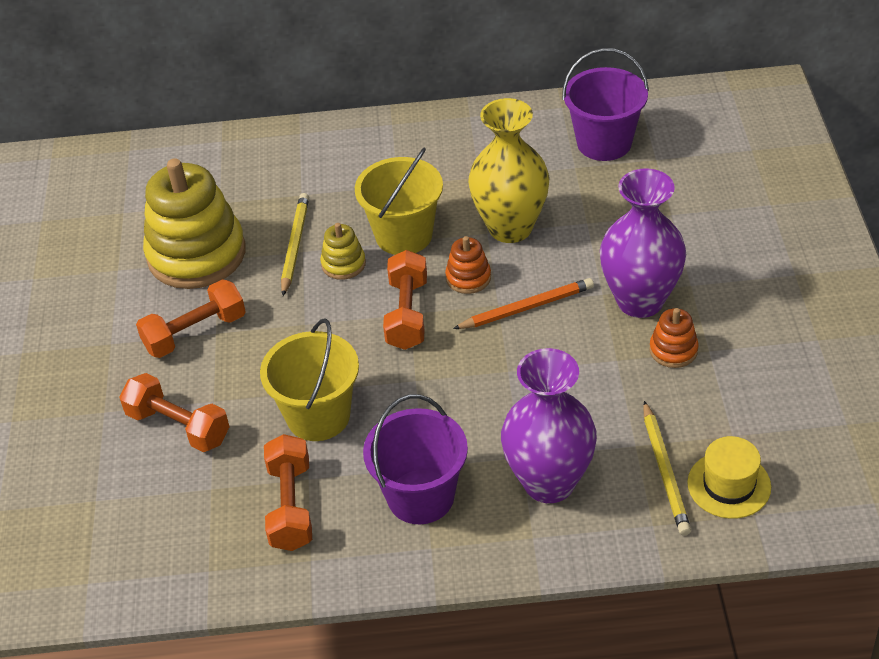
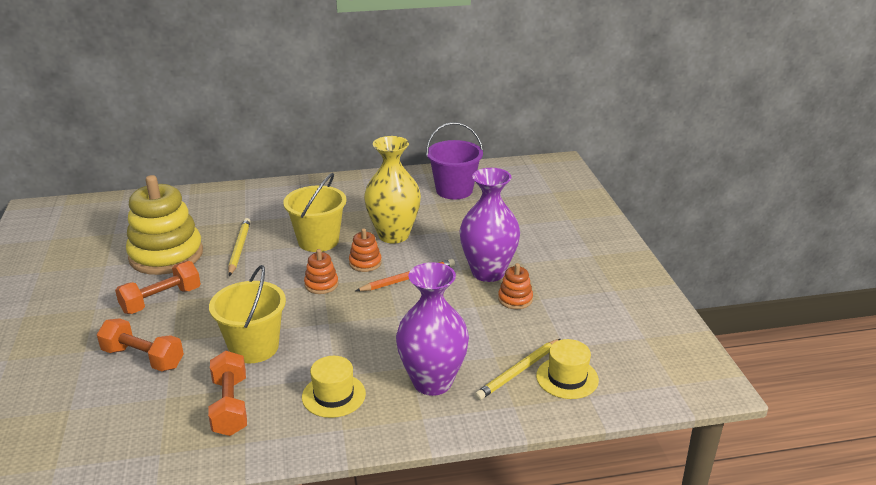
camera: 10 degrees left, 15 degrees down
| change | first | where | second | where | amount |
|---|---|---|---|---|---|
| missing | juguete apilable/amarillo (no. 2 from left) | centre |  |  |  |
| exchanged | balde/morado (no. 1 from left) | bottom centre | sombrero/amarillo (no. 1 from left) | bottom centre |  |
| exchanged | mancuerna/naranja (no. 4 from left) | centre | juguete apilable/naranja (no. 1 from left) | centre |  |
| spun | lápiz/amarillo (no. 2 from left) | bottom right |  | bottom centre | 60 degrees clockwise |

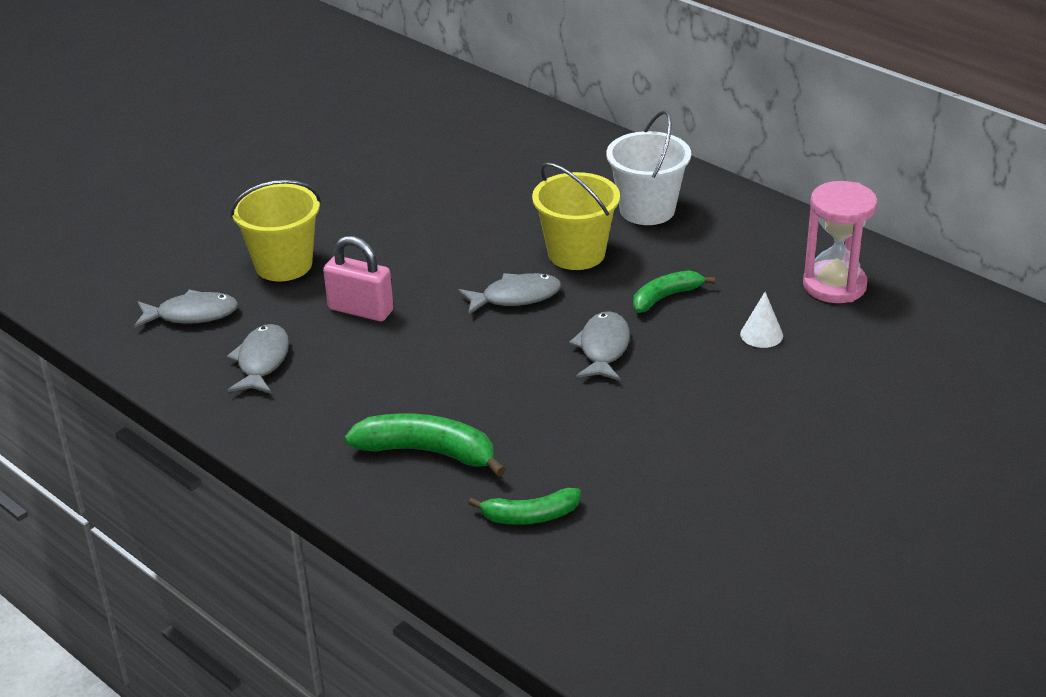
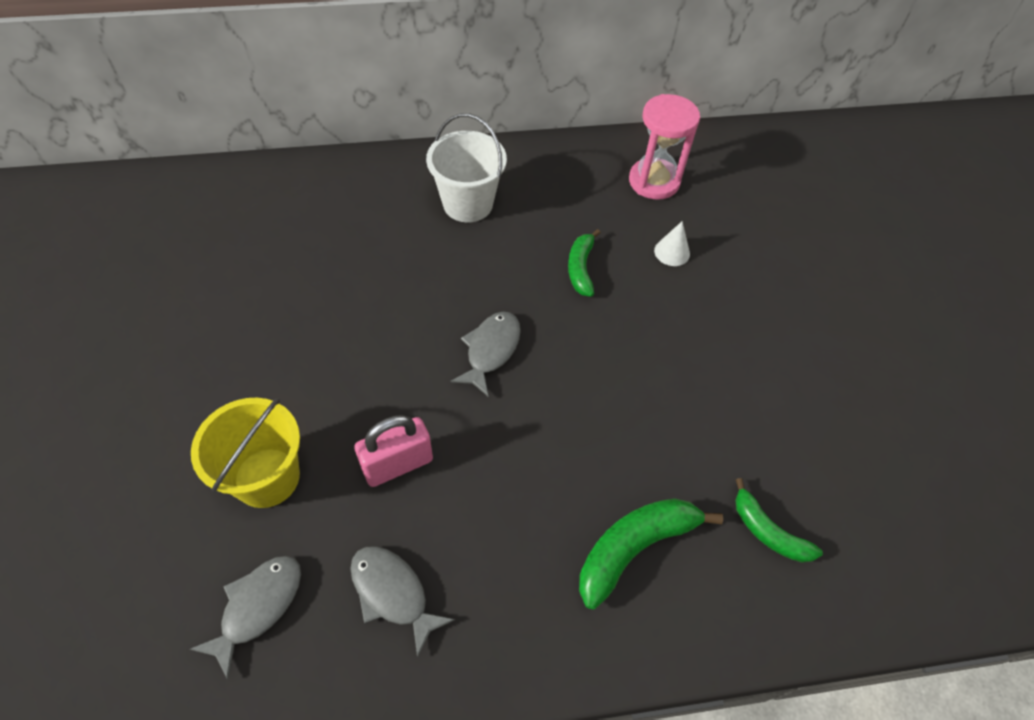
camera: 55 degrees left, 20 degrees up
| change | first | where | second | where | amount |
|---|---|---|---|---|---|
| spun | plátano/verde (no. 2 from left in the first image) | bottom centre | plátano/verde (no. 3 from left) | bottom right | 105 degrees clockwise |
| missing | balde/amarillo (no. 2 from left) | top centre |  |  |  |
| missing | pez/gris (no. 4 from left) | centre |  |  |  |

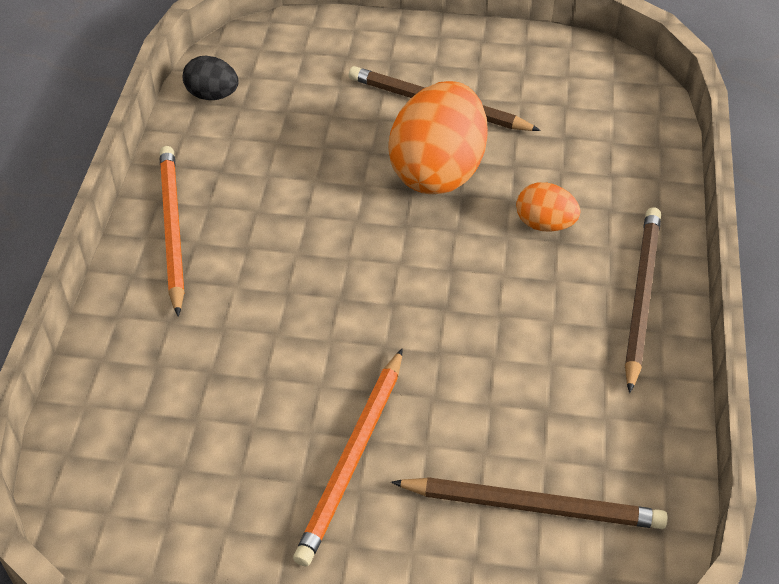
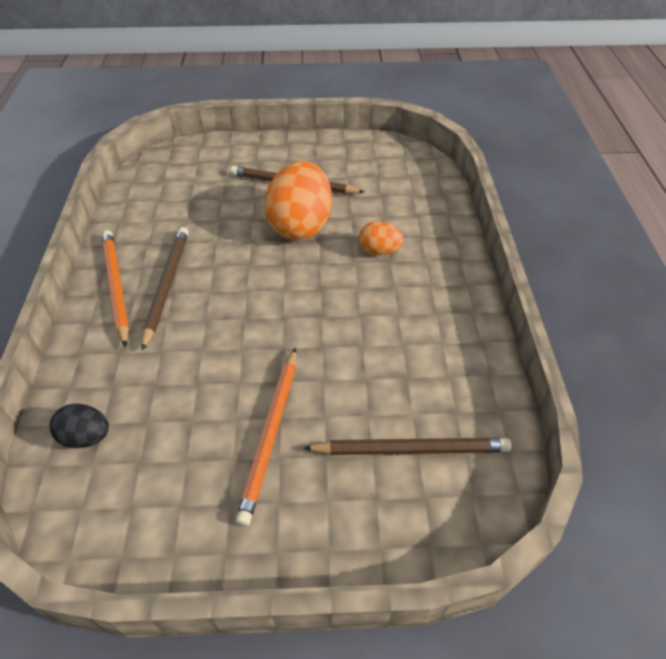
camera: 10 degrees left, 0 degrees up
| change | first | where | second | where | amount |
|---|---|---|---|---|---|
| relocated | huevo/negro | top left |  | middle left |  |
| relocated | lápiz/marrón (no. 3 from left in the first image) | middle right | lápiz/marrón (no. 1 from left) | middle left |  |

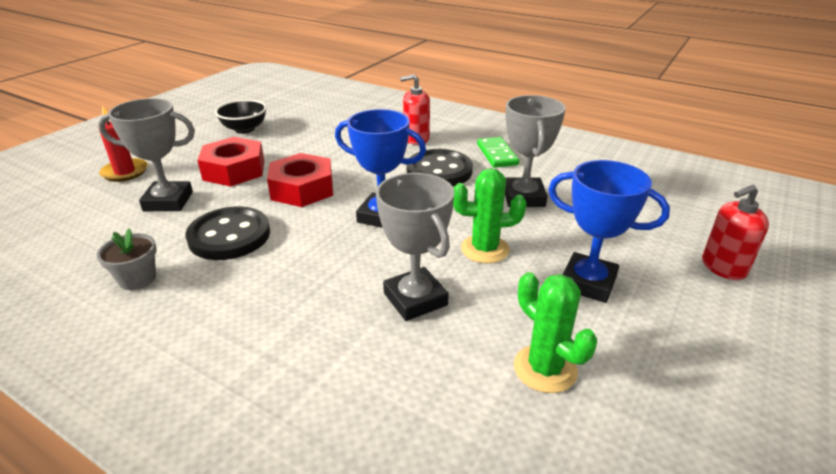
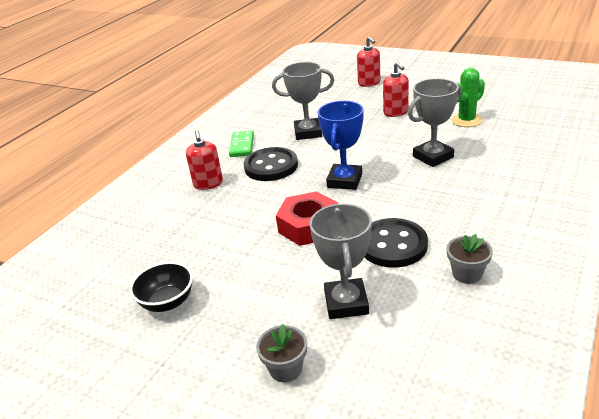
camera: 90 degrees left, 0 degrees up
| change | first | where | second | where | amount |
|---|---|---|---|---|---|
| exchanged | vela/rojo | top left | maceta/gris (no. 1 from left) | bottom centre |  |
| missing | tuerca/rojo (no. 1 from left) | middle left |  |  |  |
| missing | cactus/verde (no. 1 from left) | centre |  |  |  |
| spun | ficha de dominó/verde | top centre |  | centre | 75 degrees counterclockwise |
| exchanged | trofeo/azul (no. 2 from left) | middle right | dispensador de jabón/rojo (no. 3 from left) | top centre |  |

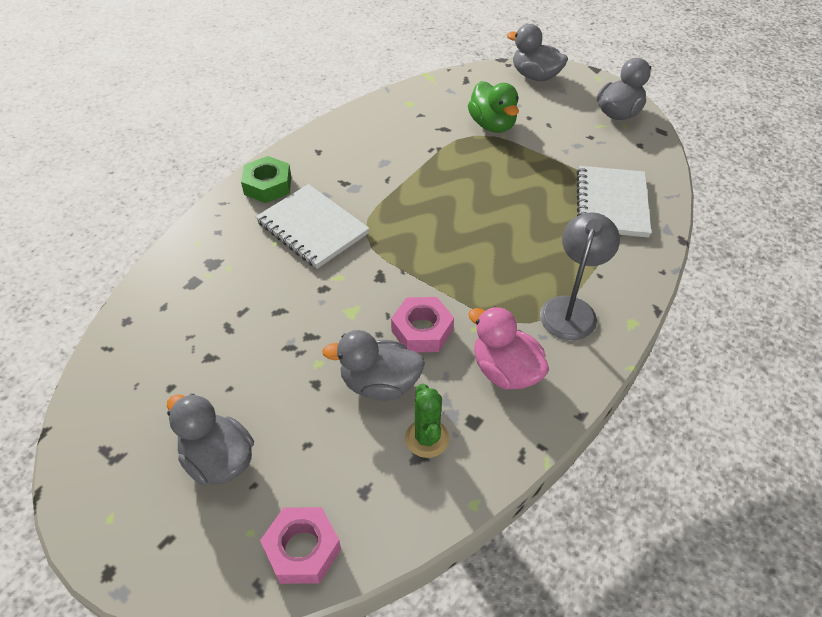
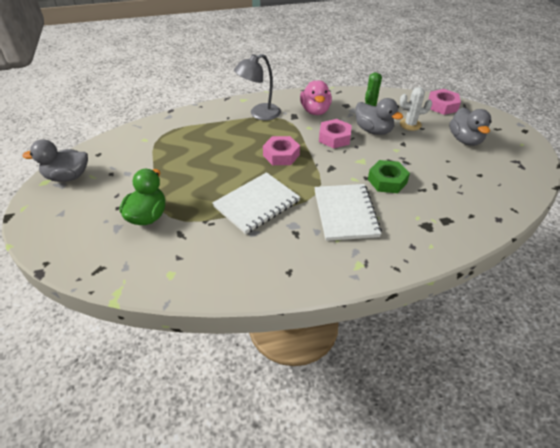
camera: 140 degrees left, 5 degrees down
| change | first | where | second | where | amount |
|---|---|---|---|---|---|
| relocated | tuerca/verde | top left |  | middle right |  |
| missing | pato/gris (no. 3 from left) | top centre |  |  |  |
| relocated | cuaderno/blanco (no. 2 from left in the first image) | top right | cuaderno/blanco (no. 1 from left) | centre |  |
| appeared |  |  | tuerca/rosa (no. 1 from left) | centre |  |
| appeared |  |  | cactus/blanco | top right |  |

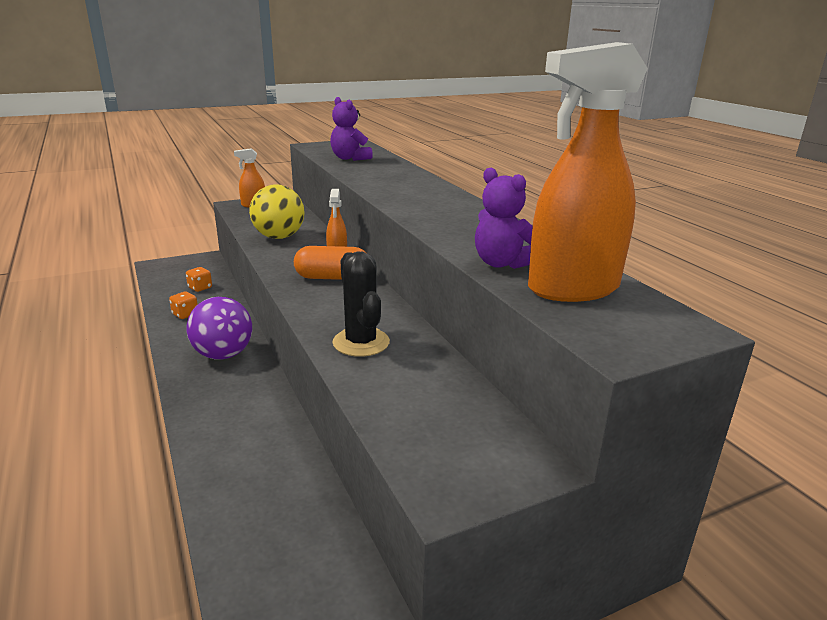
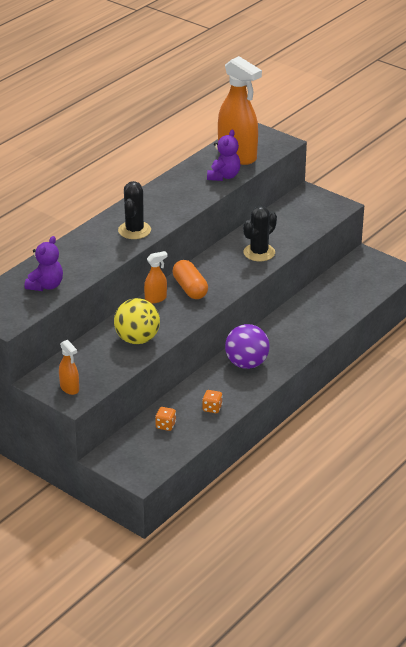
camera: 115 degrees left, 10 degrees up
| change | first | where | second | where | amount |
|---|---|---|---|---|---|
| appeared |  |  | cactus/negro (no. 1 from left) | top left |  |

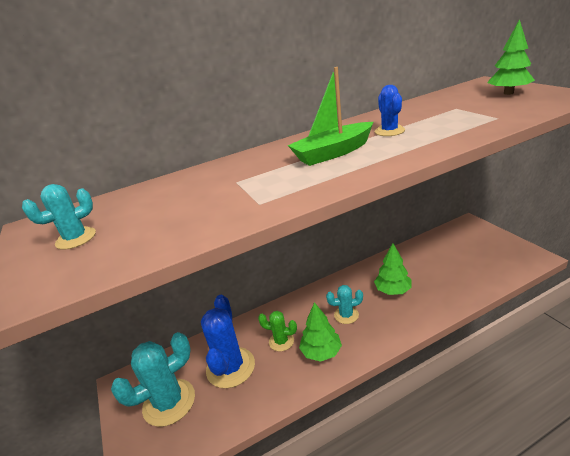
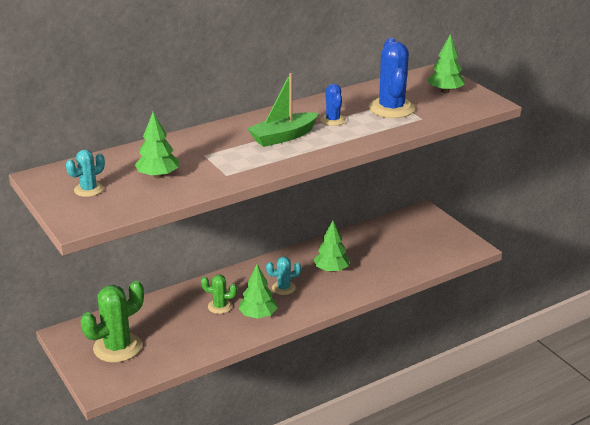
camera: 10 degrees left, 0 degrees up
| change | first | where | second | where | amount |
|---|---|---|---|---|---|
| colour | cactus/turquesa (no. 2 from left) | bottom left | cactus/verde (no. 1 from left) | bottom left |  |
| relocated | cactus/azul (no. 1 from left in the first image) | bottom centre | cactus/azul (no. 2 from left) | top centre |  |
| appeared |  |  | árbol/verde (no. 1 from left) | middle left |  |

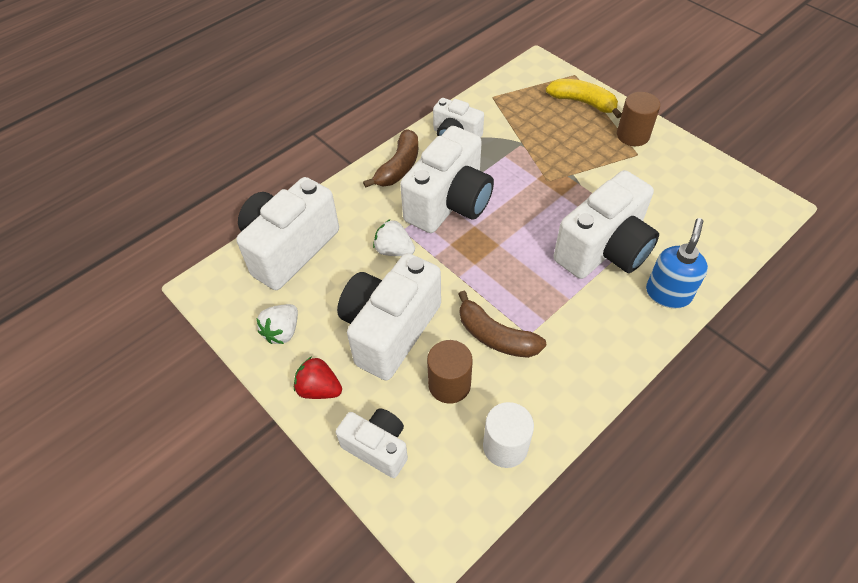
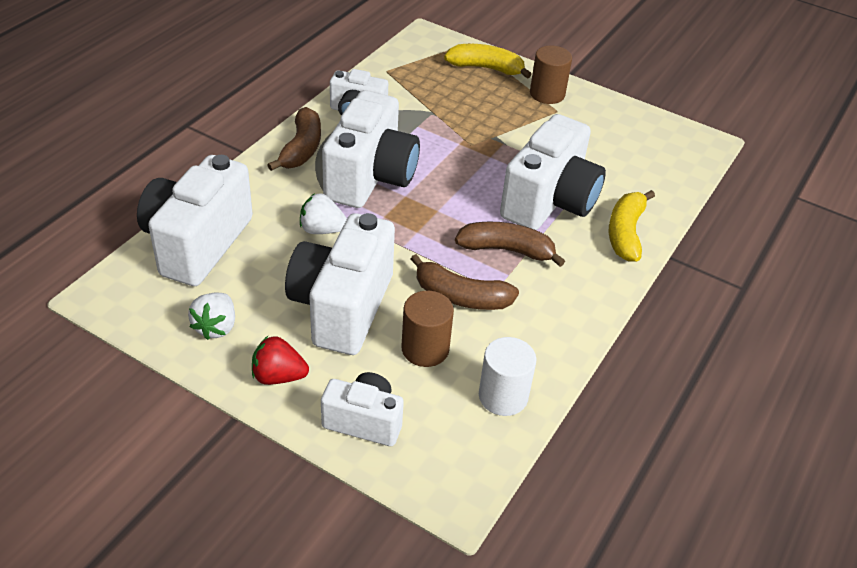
camera: 20 degrees left, 10 degrees down
| change | first | where | second | where | amount |
|---|---|---|---|---|---|
| exchanged | dispensador de jabón/azul | middle right | plátano/amarillo (no. 2 from left) | middle right |  |
| appeared |  |  | plátano/marrón (no. 3 from left) | centre |  |

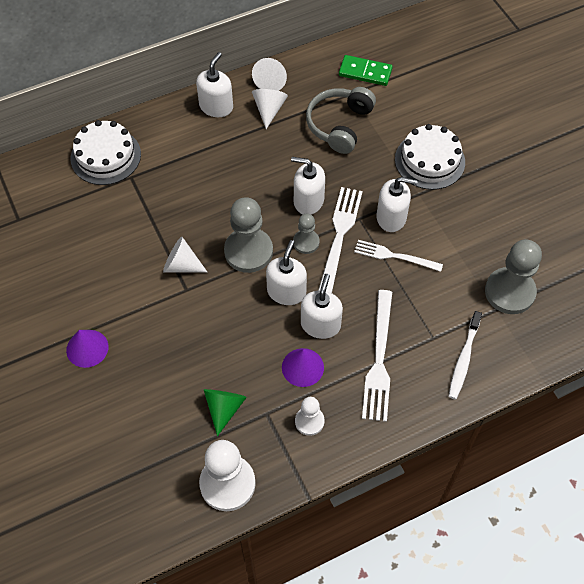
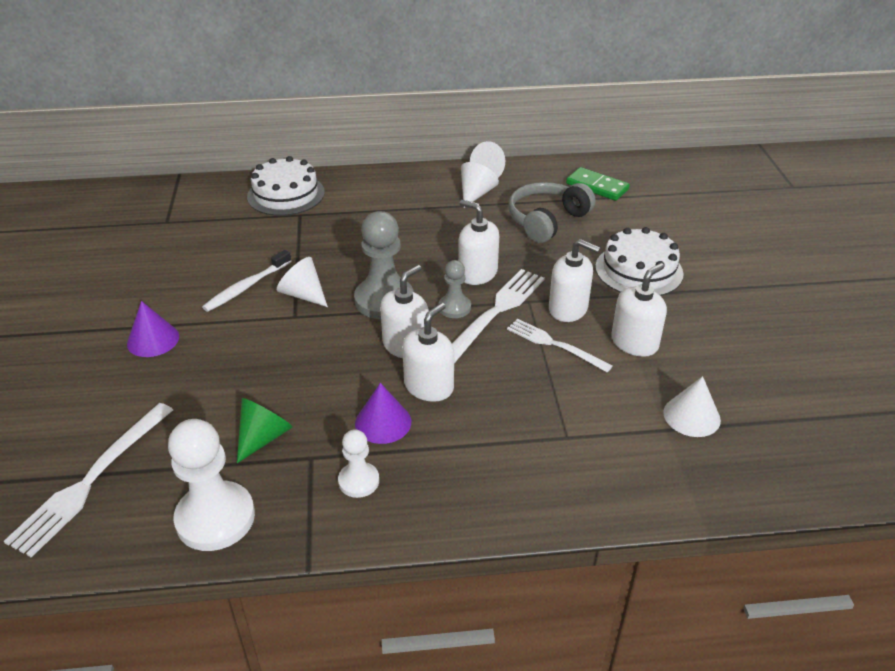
camera: 20 degrees right, 20 degrees down
| change | first | where | second | where | amount |
|---|---|---|---|---|---|
| relocated | dispensador de jabón/blanco (no. 1 from left in the first image) | top centre | dispensador de jabón/blanco (no. 5 from left) | middle right |  |
| relocated | tenedor/blanco (no. 2 from left in the first image) | centre | tenedor/blanco (no. 1 from left) | bottom left |  |
| relocated | cepillo de dientes/blanco | middle right |  | middle left |  |
| exchanged | peón/gris (no. 3 from left) | middle right | cono/blanco (no. 4 from left) | middle right |  |

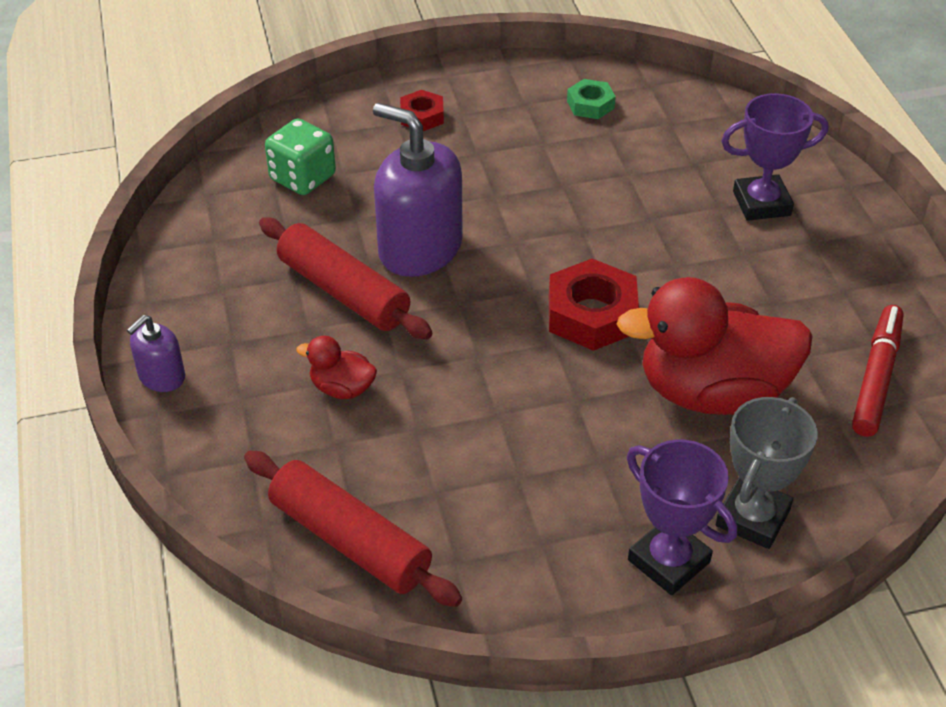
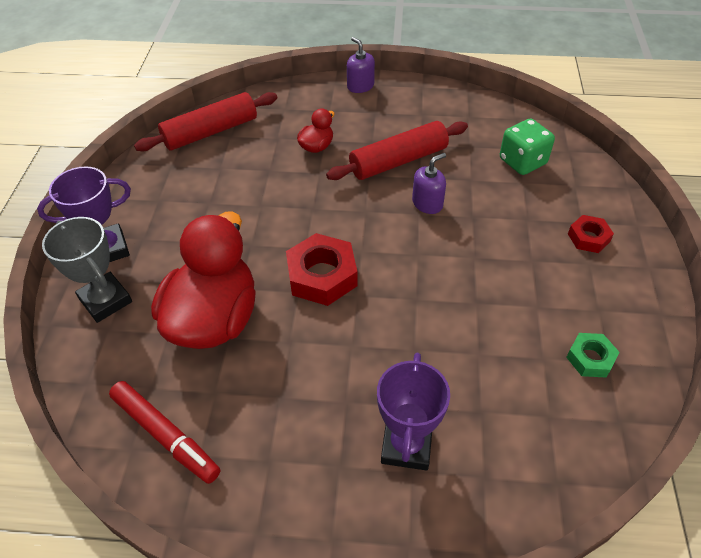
camera: 110 degrees right, 5 degrees up
| change | first | where | second | where | amount |
|---|---|---|---|---|---|
| size | dispensador de jabón/morado (no. 2 from left) | top centre |  | top centre | x0.49 |

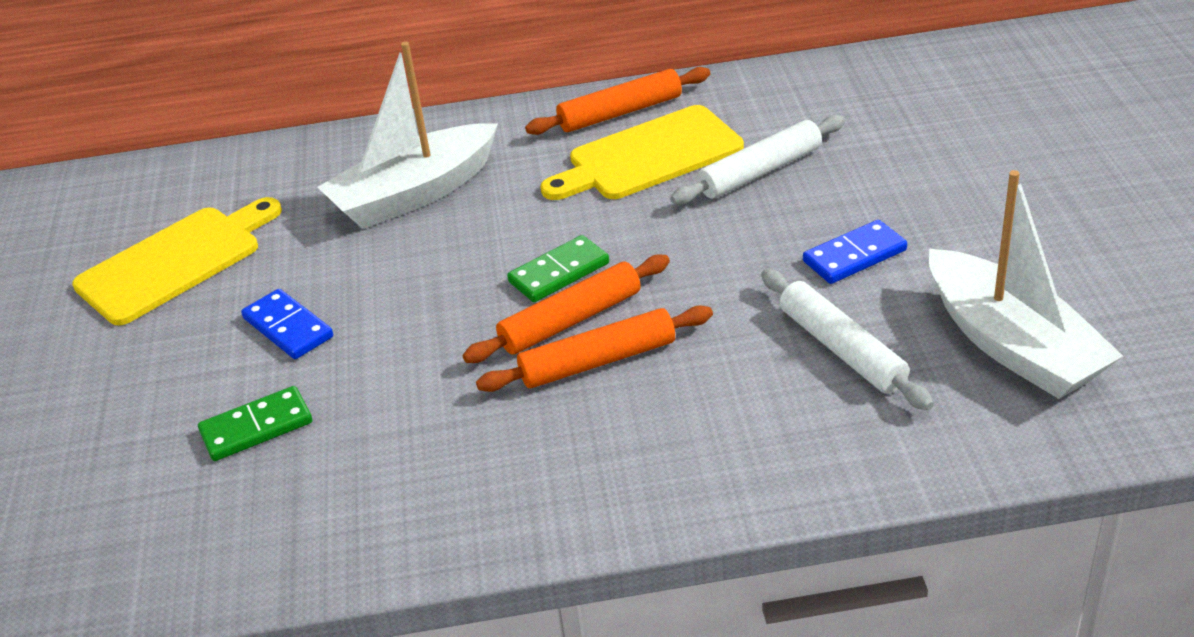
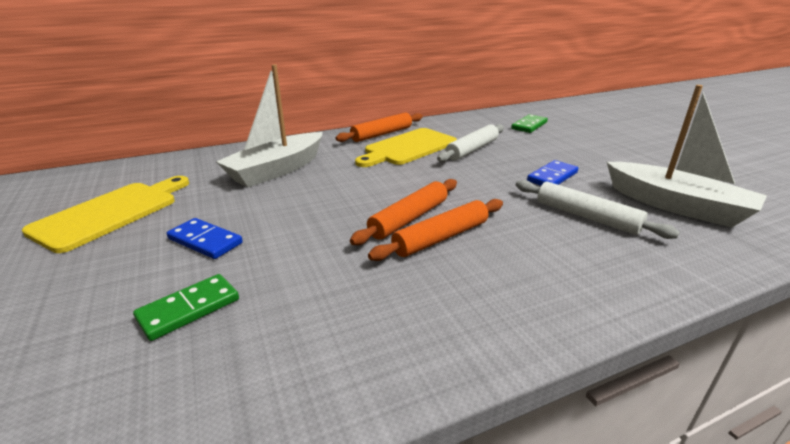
camera: 20 degrees left, 10 degrees down
| change | first | where | second | where | amount |
|---|---|---|---|---|---|
| relocated | ficha de dominó/verde (no. 2 from left) | centre |  | top right |  |

